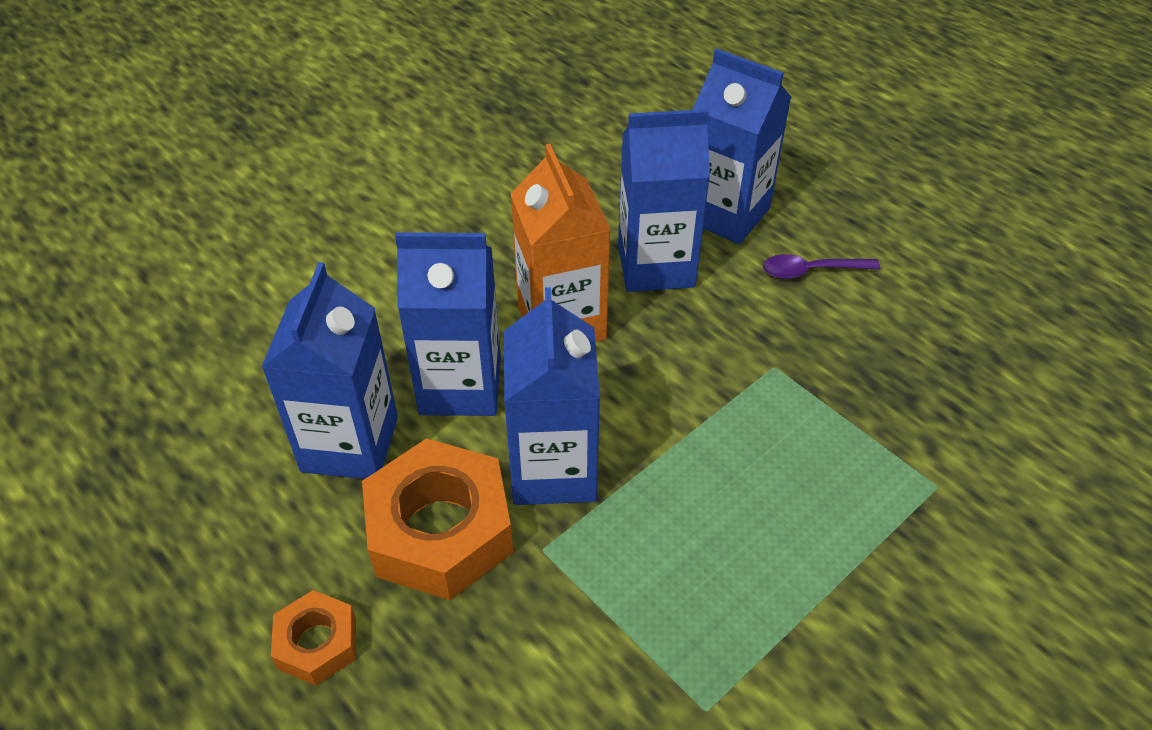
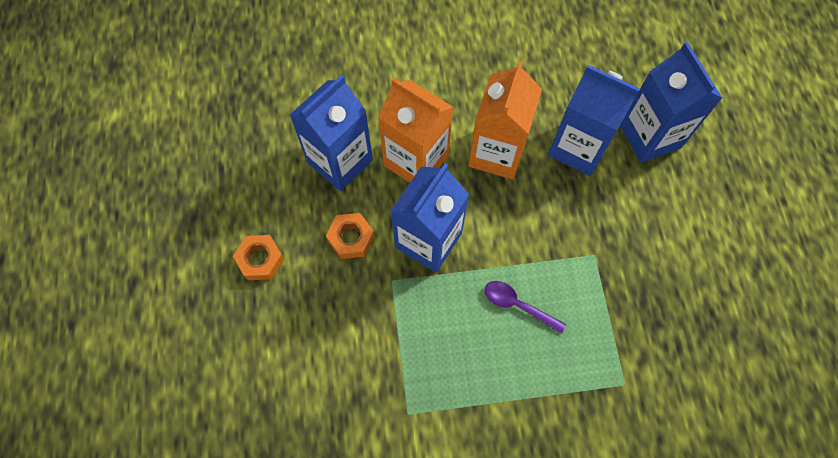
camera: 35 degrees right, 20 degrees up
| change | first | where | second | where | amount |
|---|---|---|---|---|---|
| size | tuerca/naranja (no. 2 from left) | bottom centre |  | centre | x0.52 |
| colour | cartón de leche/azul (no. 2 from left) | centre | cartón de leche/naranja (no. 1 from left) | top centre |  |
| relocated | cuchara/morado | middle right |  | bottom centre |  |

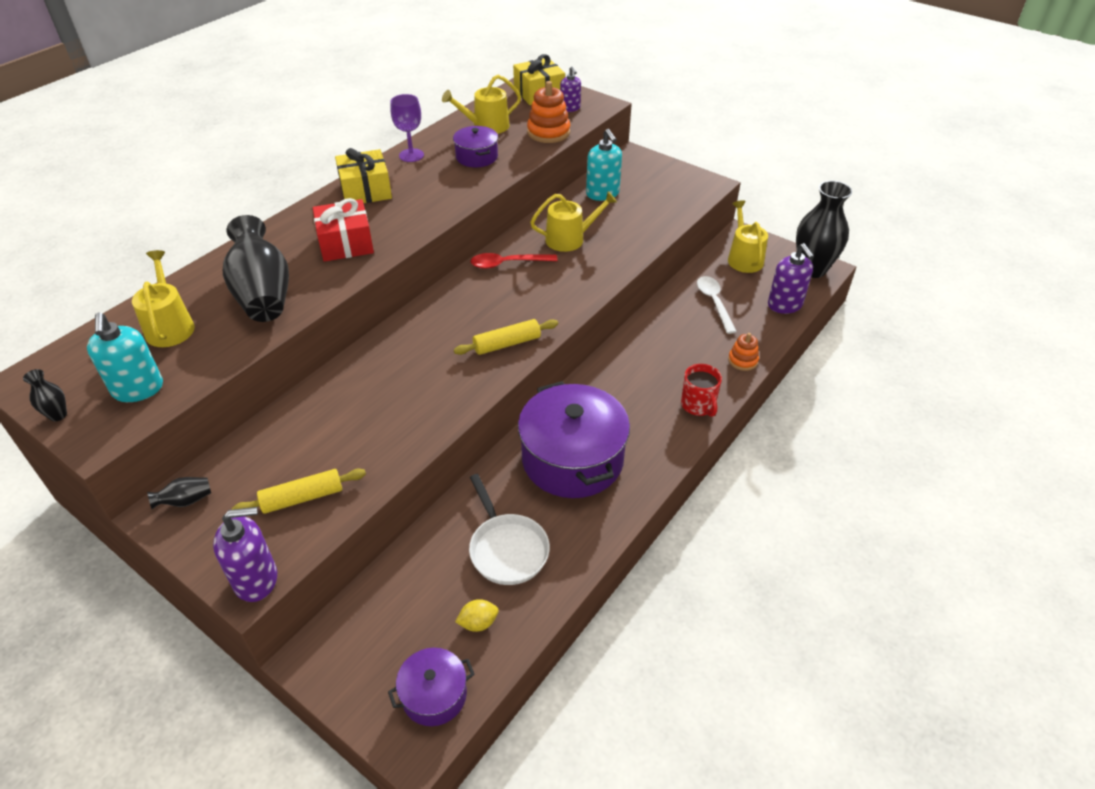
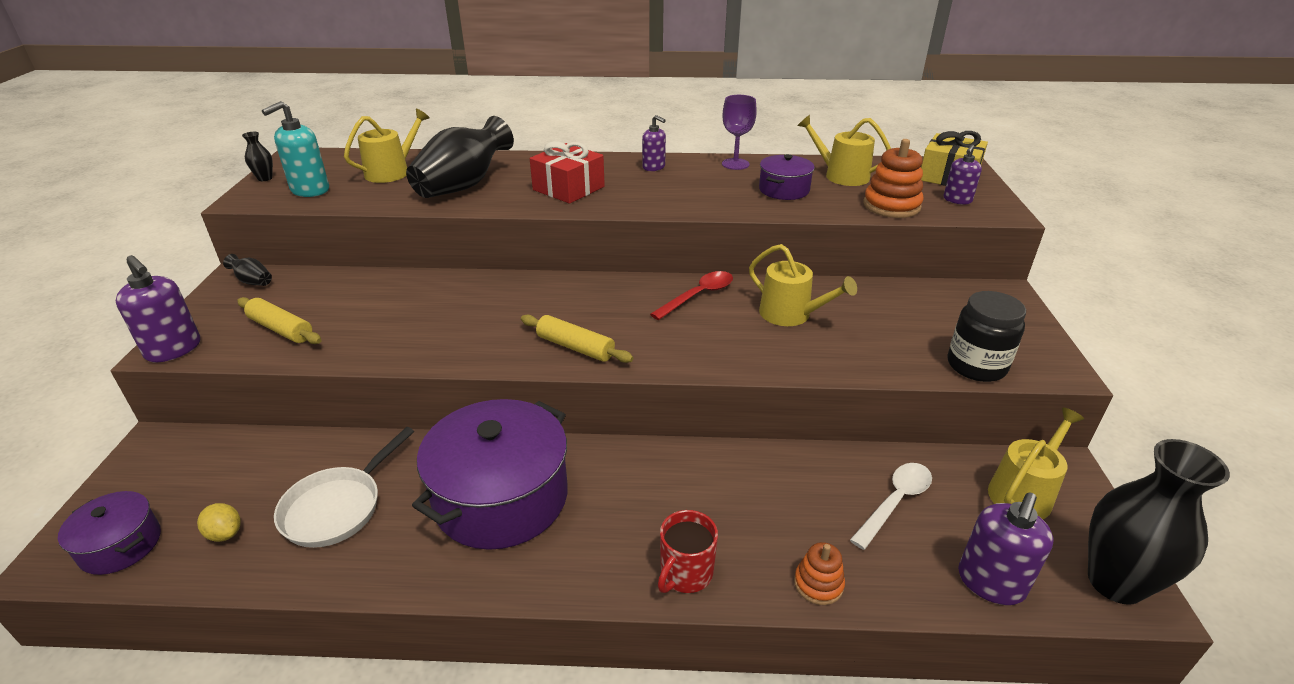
camera: 55 degrees right, 10 degrees down
| change | first | where | second | where | amount |
|---|---|---|---|---|---|
| exchanged | regalo/amarillo (no. 1 from left) | top left | dispensador de jabón/morado (no. 2 from left) | top centre |  |
| spun | cuchara/rojo | top centre |  | centre | 90 degrees clockwise |
| missing | dispensador de jabón/turquesa (no. 2 from left) | top centre |  |  |  |
| appeared |  |  | tarro/negro | middle right |  |

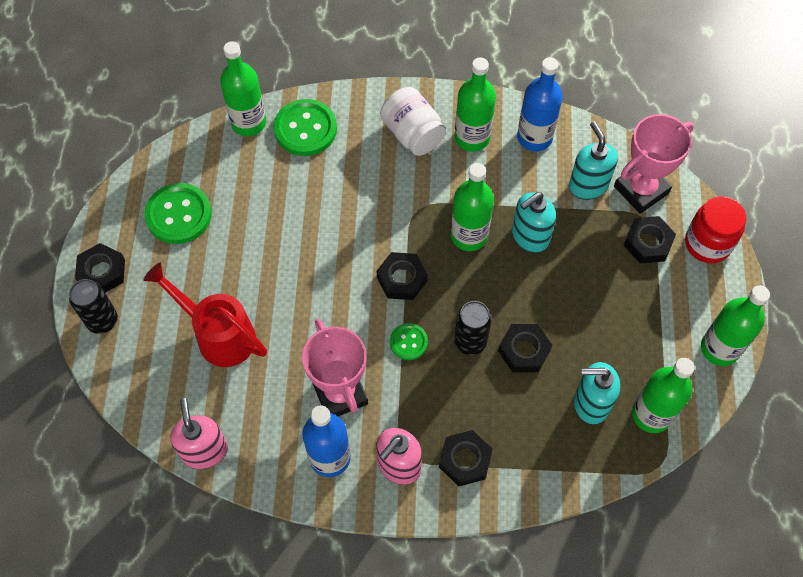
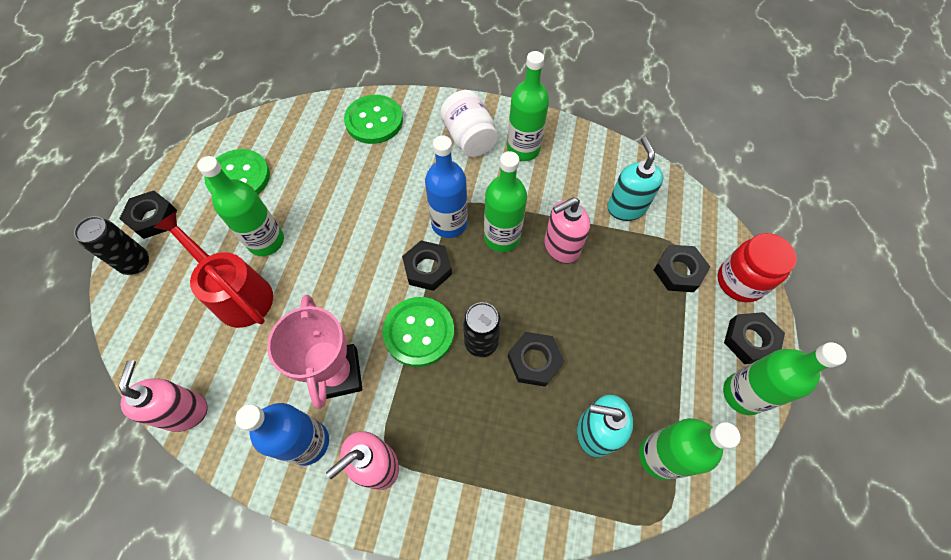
camera: 10 degrees right, 0 degrees up
| change | first | where | second | where | amount |
|---|---|---|---|---|---|
| relocated | botella/verde (no. 1 from left) | top left |  | middle left |  |
| size | botón/verde (no. 3 from left) | centre |  | centre | x1.82 |
| relocated | tuerca/negro (no. 3 from left in the first image) | bottom centre | tuerca/negro (no. 5 from left) | middle right |  |
| colour | dispensador de jabón/turquesa (no. 1 from left) | centre | dispensador de jabón/rosa (no. 3 from left) | centre |  |
| relocated | botella/azul (no. 2 from left) | top right |  | centre |  |
| missing | trofeo/rosa (no. 2 from left) | top right |  |  |  |

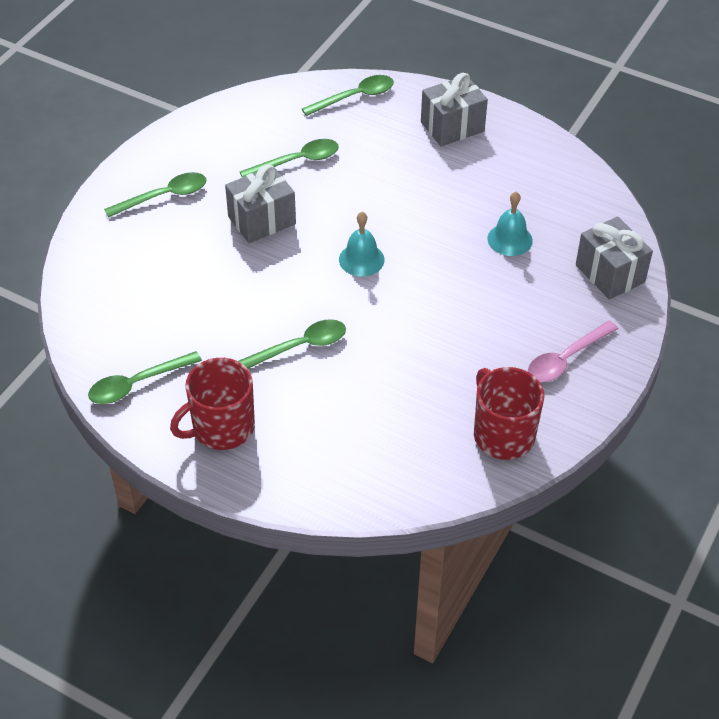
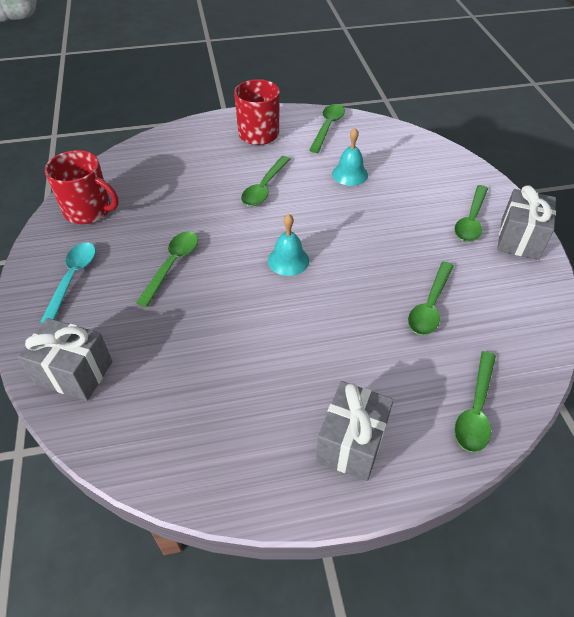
camera: 140 degrees right, 0 degrees up
| change | first | where | second | where | amount |
|---|---|---|---|---|---|
| relocated | regalo/gris (no. 1 from left in the first image) | top centre | regalo/gris (no. 3 from left) | middle right |  |
| relocated | campana/turquesa (no. 2 from left) | top right |  | top centre |  |
| colour | cuchara/rosa | middle right | cuchara/turquesa | middle left |  |
| appeared |  |  | cuchara/verde (no. 1 from left) | middle left |  |

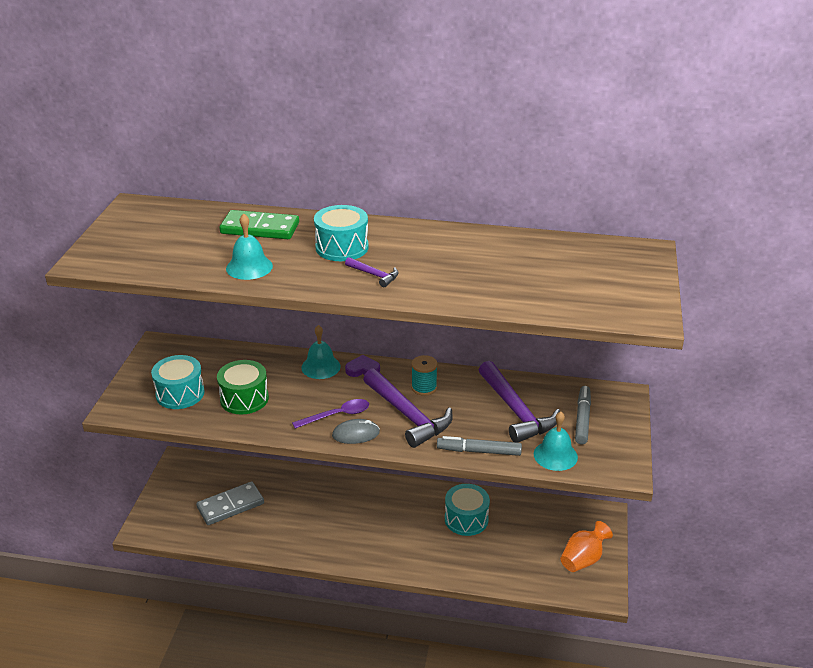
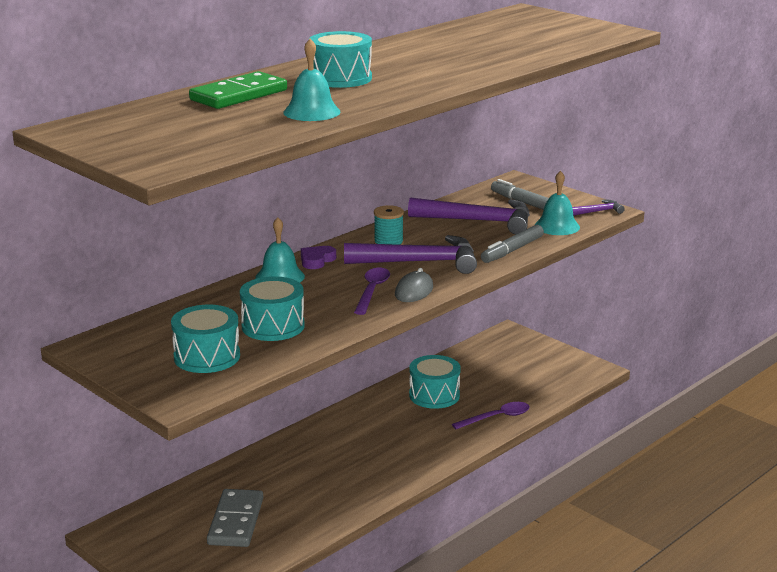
camera: 55 degrees left, 10 degrees down
| change | first | where | second | where | amount |
|---|---|---|---|---|---|
| colour | tambor/verde | middle left | tambor/turquesa (no. 2 from left) | centre |  |
| relocated | martillo/morado (no. 1 from left in the first image) | centre | martillo/morado (no. 3 from left) | middle right |  |
| missing | florero/naranja | bottom right |  |  |  |
| appeared |  |  | cuchara/morado (no. 2 from left) | bottom centre |  |

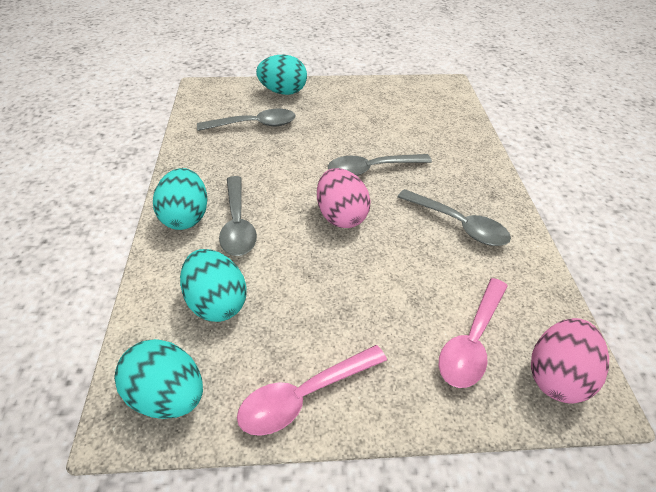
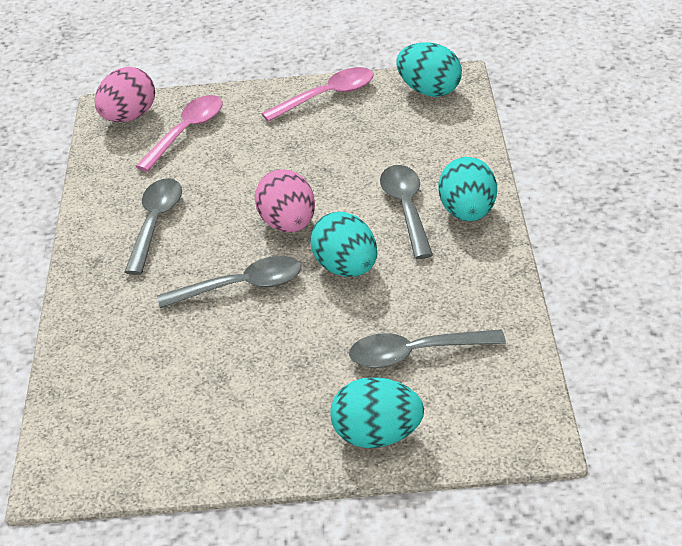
camera: 175 degrees left, 5 degrees down
| change | first | where | second | where | amount |
|---|---|---|---|---|---|
| relocated | huevo/turquesa (no. 3 from left in the first image) | middle left | huevo/turquesa (no. 1 from left) | centre |  |
| spun | cuchara/gris (no. 4 from left in the first image) | middle right | cuchara/gris (no. 1 from left) | middle left | 60 degrees clockwise |

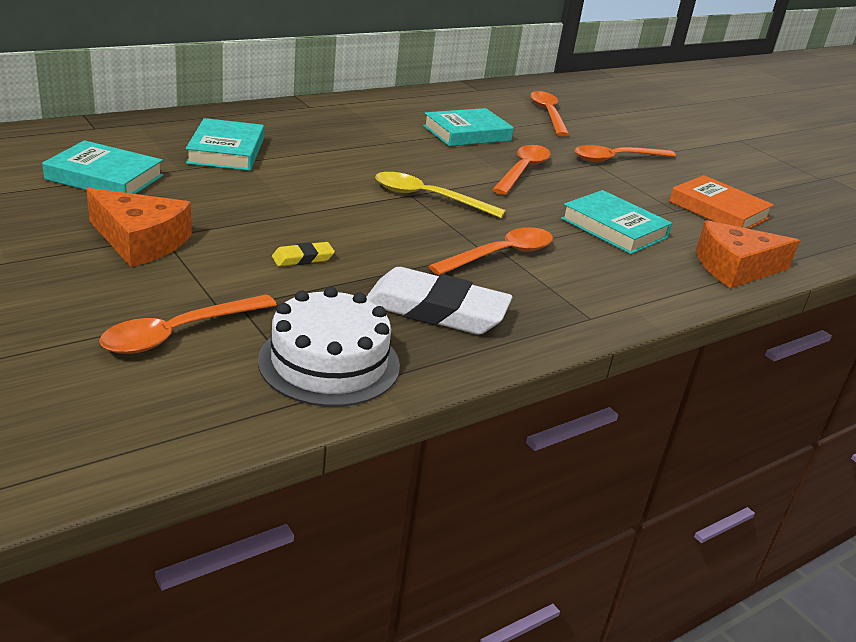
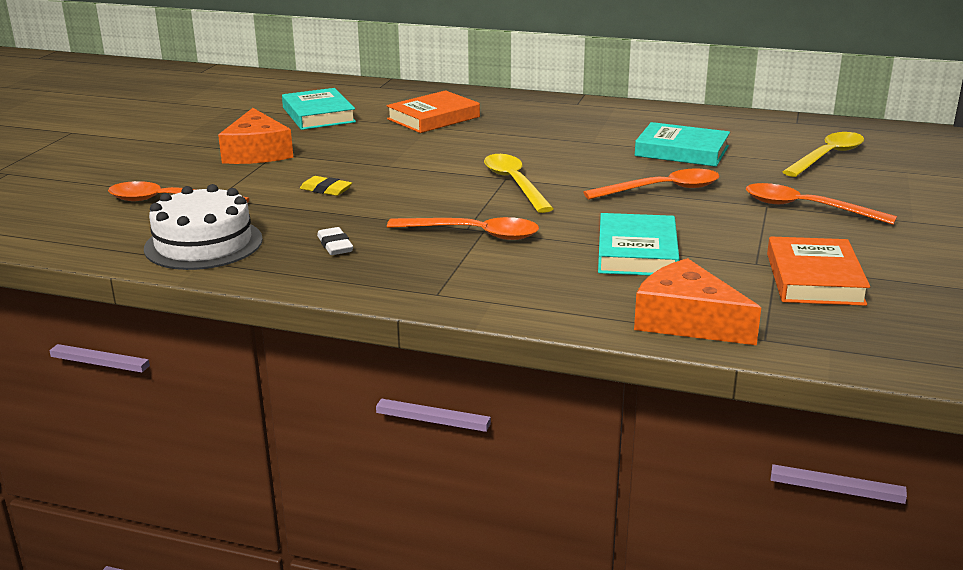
camera: 55 degrees right, 5 degrees down
| change | first | where | second | where | amount |
|---|---|---|---|---|---|
| colour | libro/turquesa (no. 2 from left) | top left | libro/naranja (no. 1 from left) | top centre |  |
| size | goma de borrar/blanco | centre |  | centre | x0.45 |
| colour | cuchara/naranja (no. 4 from left) | top centre | cuchara/amarillo (no. 2 from left) | top right |  |

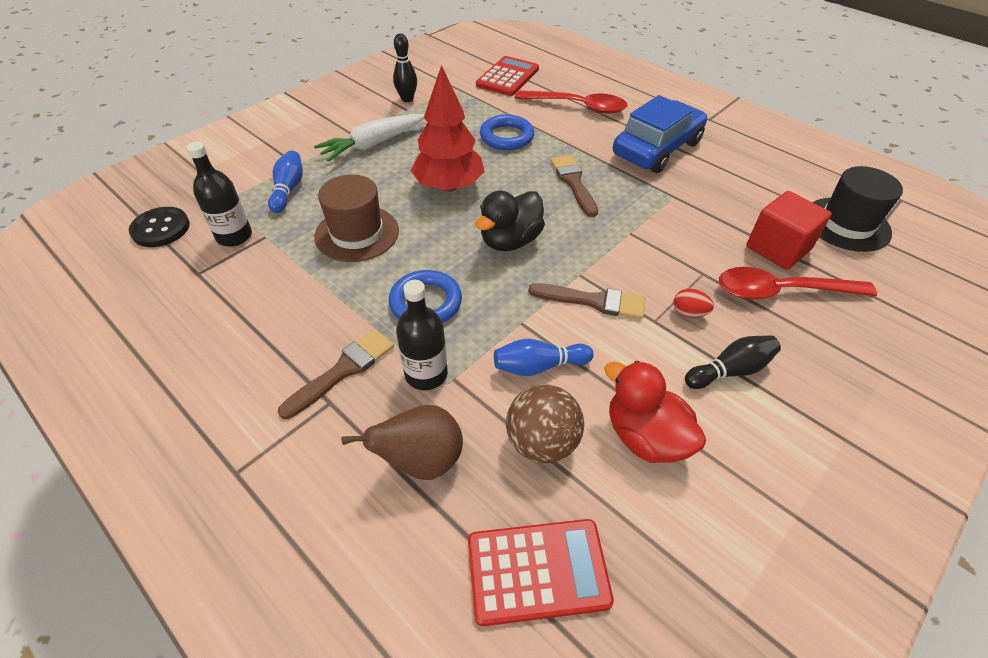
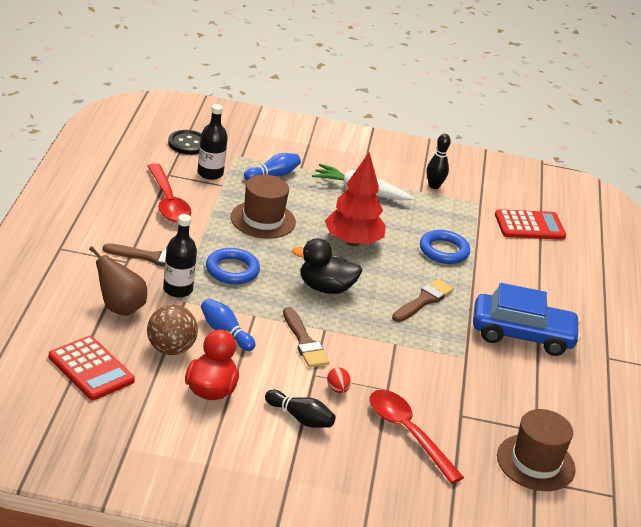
camera: 50 degrees right, 15 degrees down
| change | first | where | second | where | amount |
|---|---|---|---|---|---|
| relocated | cuchara/rojo (no. 1 from left) | top centre |  | middle left |  |
| missing | cubo/rojo | middle right |  |  |  |
| colour | sombrero/negro | top right | sombrero/marrón (no. 2 from left) | bottom right |  |

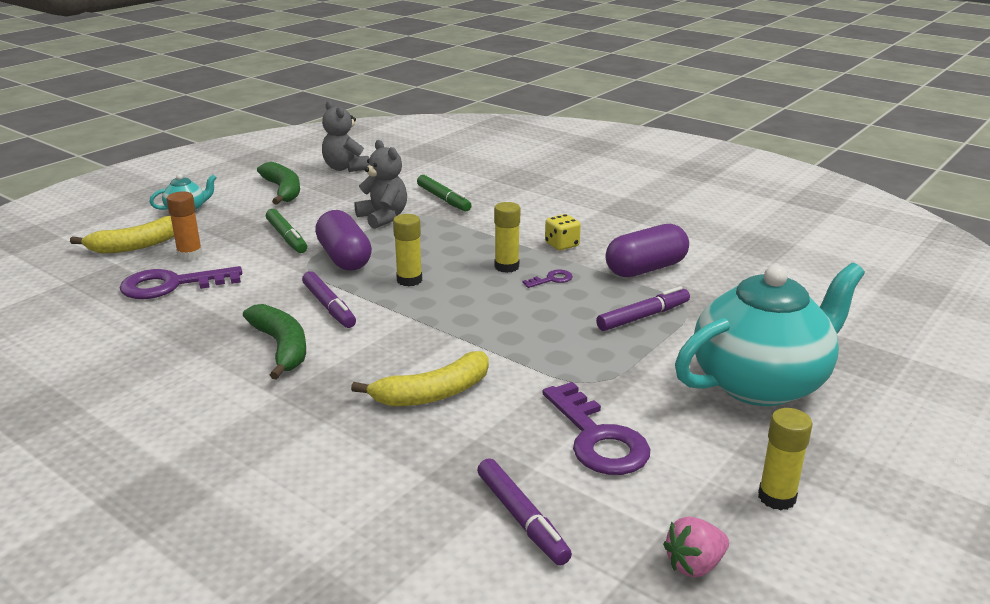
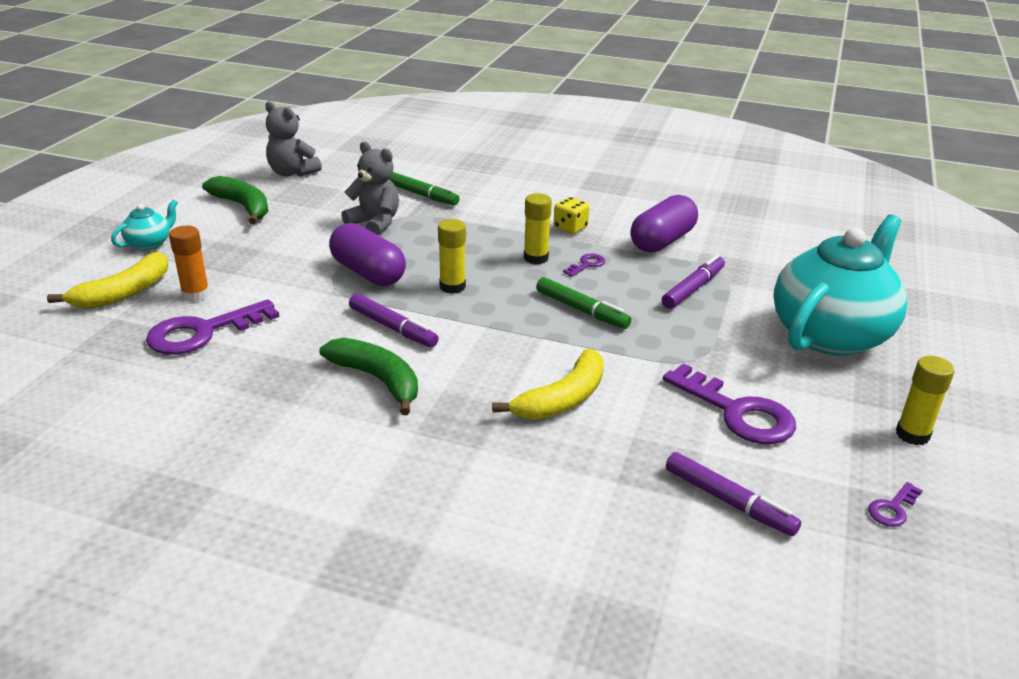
camera: 20 degrees left, 5 degrees up
| change | first | where | second | where | amount |
|---|---|---|---|---|---|
| relocated | rotulador/verde (no. 1 from left in the first image) | middle left | rotulador/verde (no. 2 from left) | centre |  |
| exchanged | fresa/rosa | bottom right | llave/morado (no. 4 from left) | bottom right |  |

